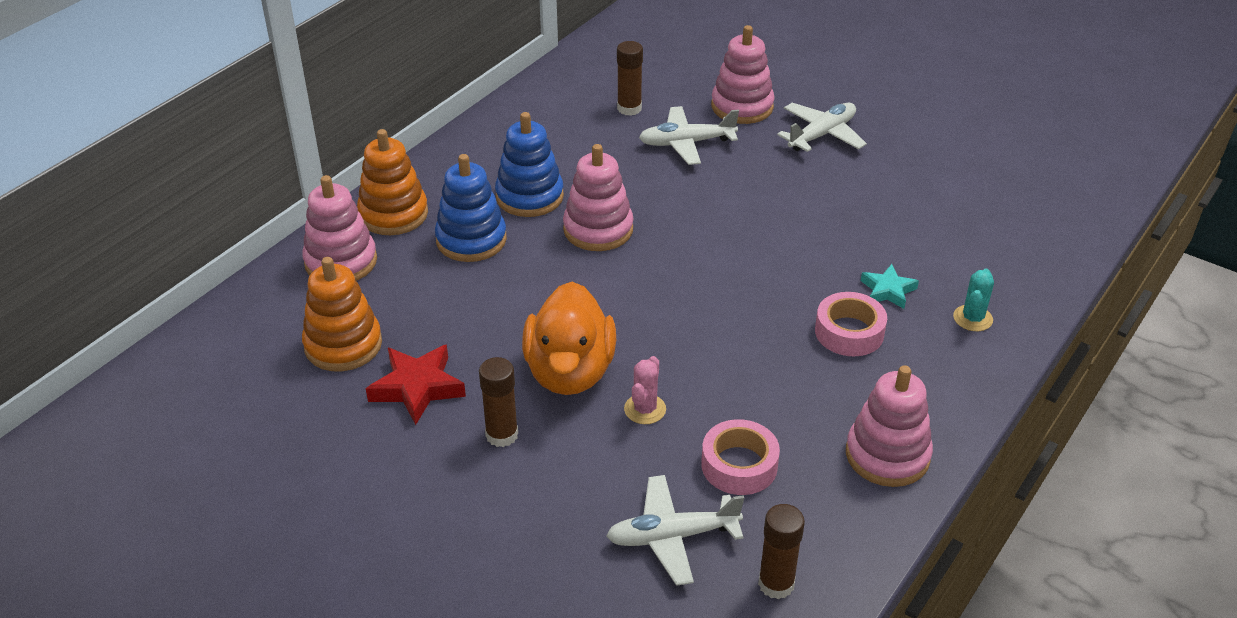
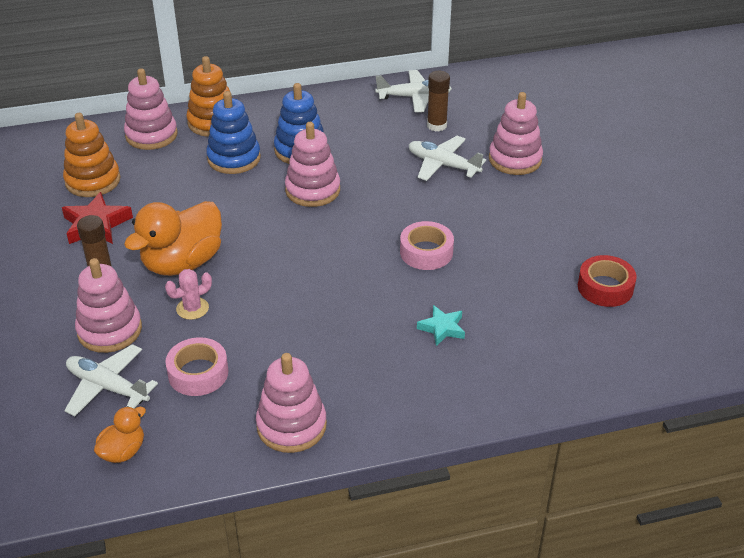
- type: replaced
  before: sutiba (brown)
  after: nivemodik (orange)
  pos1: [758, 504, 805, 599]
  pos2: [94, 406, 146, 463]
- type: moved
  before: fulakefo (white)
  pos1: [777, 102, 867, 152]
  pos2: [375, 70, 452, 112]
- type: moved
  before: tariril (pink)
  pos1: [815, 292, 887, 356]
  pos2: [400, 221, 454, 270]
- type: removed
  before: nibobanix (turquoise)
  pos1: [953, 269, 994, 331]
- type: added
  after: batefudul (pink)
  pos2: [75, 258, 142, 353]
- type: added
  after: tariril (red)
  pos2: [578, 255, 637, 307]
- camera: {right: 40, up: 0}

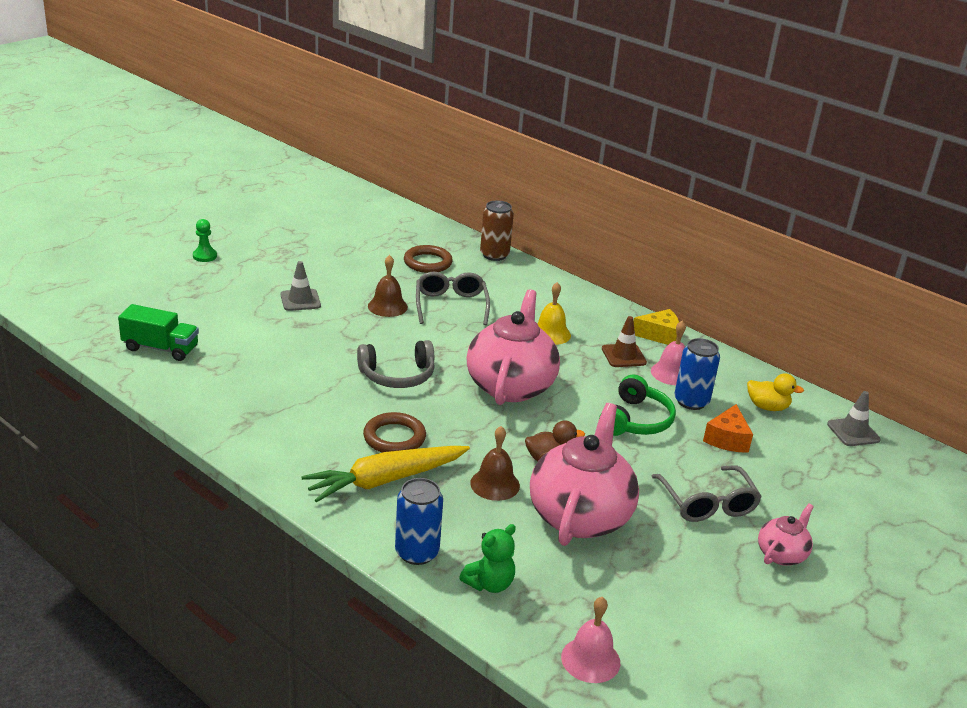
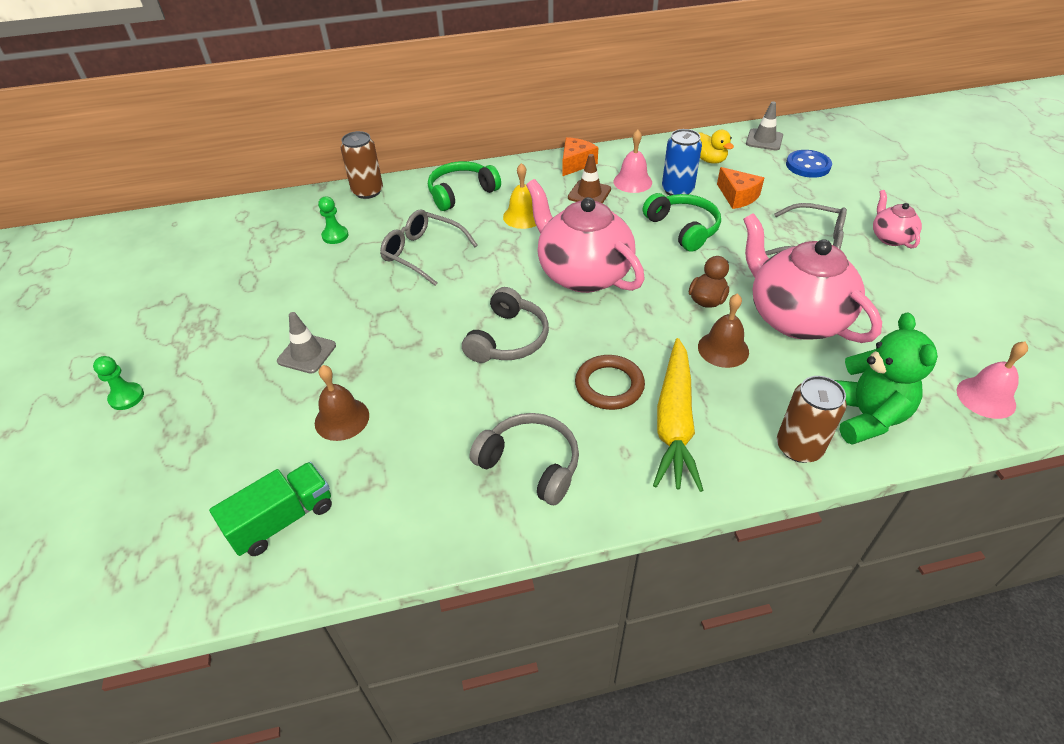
- type: moved
  before: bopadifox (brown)
  pos1: [368, 255, 408, 317]
  pos2: [315, 365, 369, 441]
- type: recoloured
  before: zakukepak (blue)
  after: zakukepak (brown)
  pos1: [395, 478, 443, 565]
  pos2: [777, 376, 847, 463]
- type: replaced
  before: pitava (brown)
  after: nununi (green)
  pos1: [404, 245, 453, 273]
  pos2: [318, 196, 349, 244]
- type: resized
  before: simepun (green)
  pos1: [459, 524, 516, 593]
  pos2: [835, 312, 938, 445]
  scale: 1.56
- type: recoloured
  before: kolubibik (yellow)
  after: kolubibik (orange)
  pos1: [633, 309, 679, 345]
  pos2: [562, 137, 598, 176]
- type: turned
  before: nivemodik (yellow)
  pos1: [747, 373, 804, 411]
  pos2: [699, 130, 734, 164]
  turn: 90
- type: added
  after: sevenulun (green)
  pos2: [428, 161, 501, 211]
- type: added
  after: sevenulun (grey)
  pos2: [470, 413, 579, 505]
- type: added
  after: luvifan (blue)
  pos2: [786, 150, 832, 178]
- camera: {right: -50, up: 15}

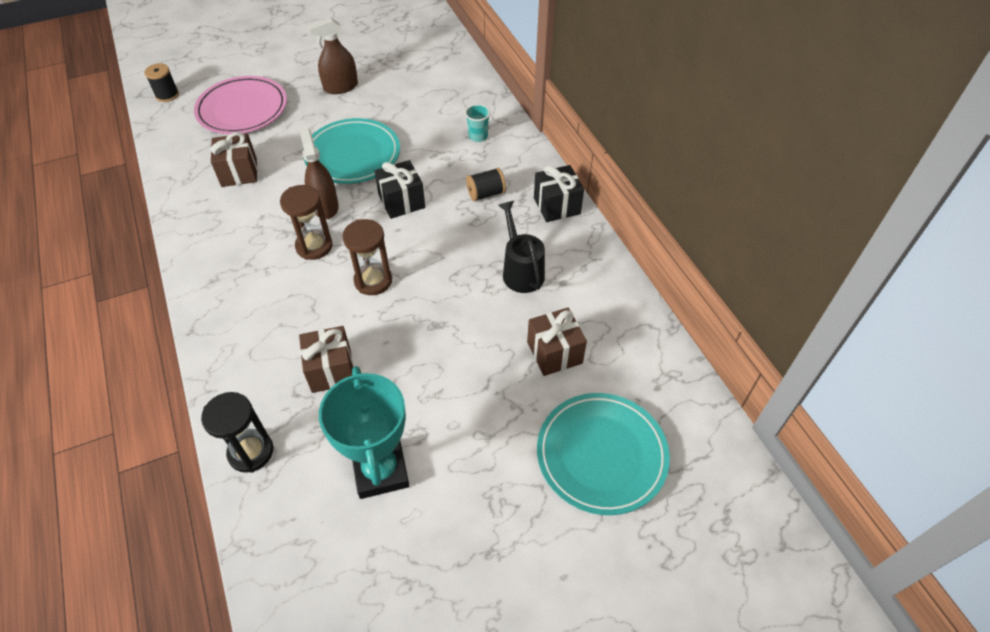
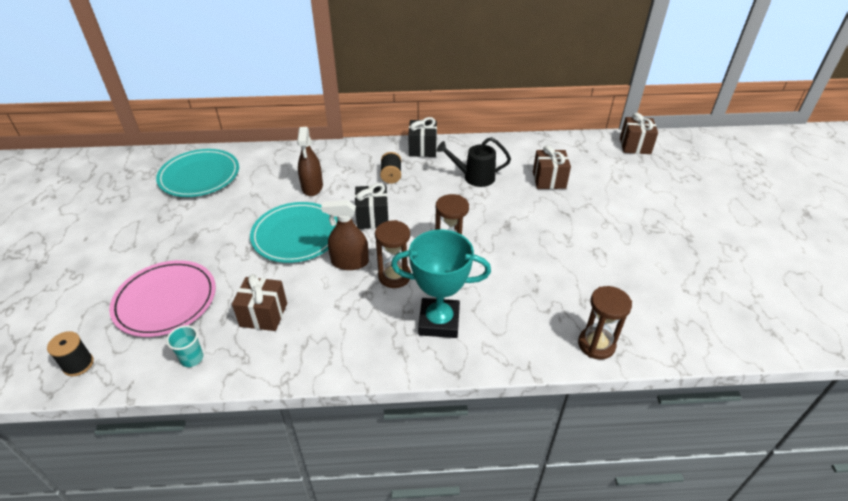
- type: recoloured
  before: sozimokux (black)
  after: sozimokux (brown)
  pos1: [201, 392, 273, 473]
  pos2: [578, 286, 632, 360]
- type: moved
  before: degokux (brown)
  pos1: [299, 326, 354, 393]
  pos2: [620, 113, 658, 154]
- type: moved
  before: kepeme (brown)
  pos1: [308, 18, 358, 94]
  pos2: [297, 127, 323, 196]
- type: moved
  before: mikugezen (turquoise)
  pos1: [319, 366, 409, 499]
  pos2: [391, 230, 491, 338]
- type: moved
  before: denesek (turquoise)
  pos1: [465, 104, 491, 142]
  pos2: [166, 325, 203, 367]
- type: moved
  before: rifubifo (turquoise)
  pos1: [537, 393, 670, 515]
  pos2: [156, 149, 239, 197]
- camera: {right: -70, up: -10}

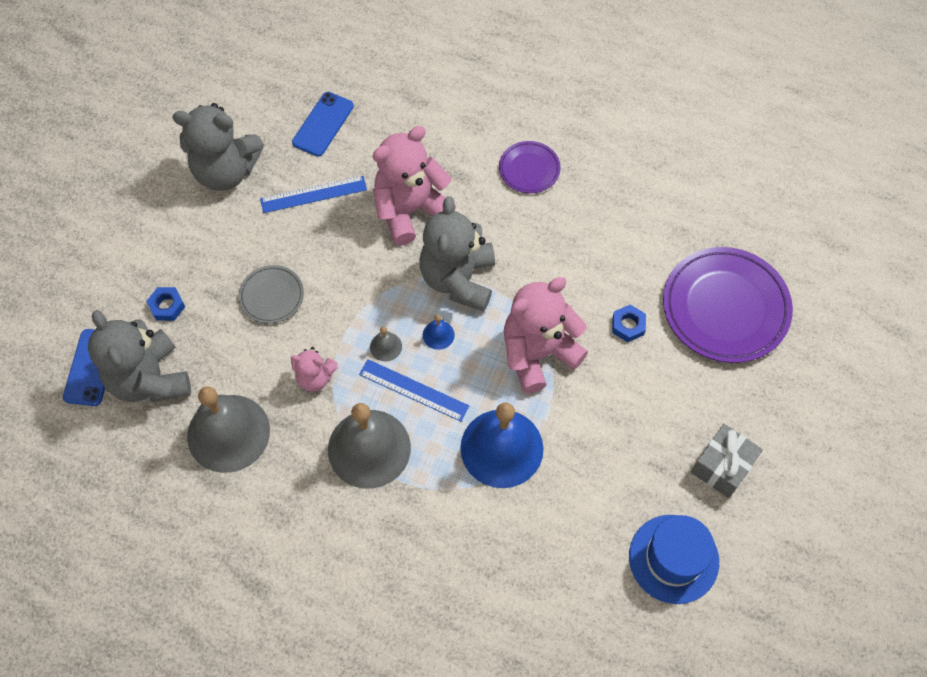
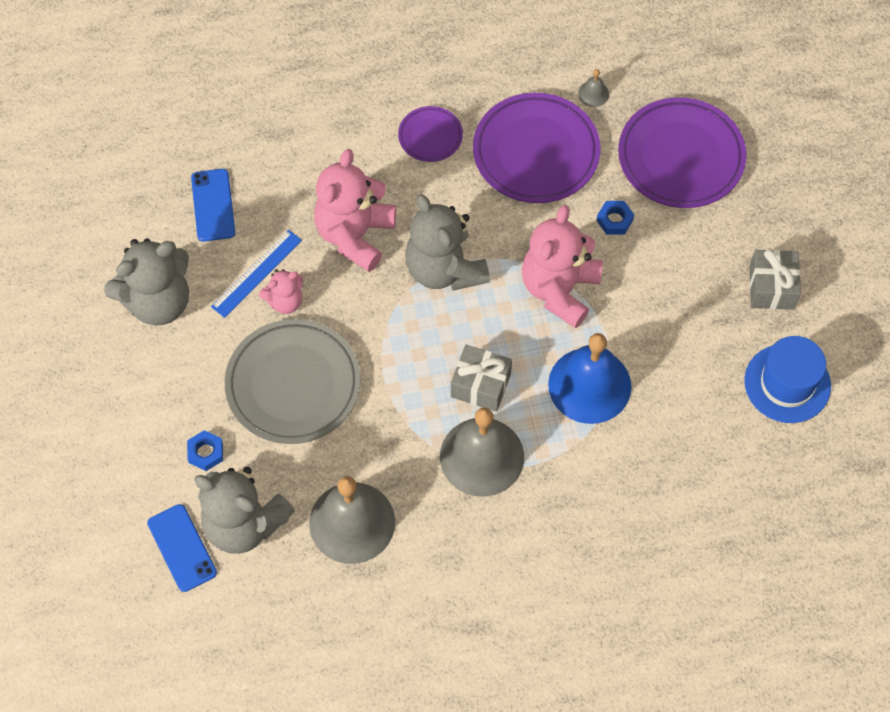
- type: resized
  before: rifubifo (grey)
  pos1: [239, 265, 304, 324]
  pos2: [225, 319, 361, 444]
  scale: 1.96
- type: moved
  before: simepun (pink)
  pos1: [291, 347, 338, 392]
  pos2: [259, 269, 303, 314]
- type: replaced
  before: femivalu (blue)
  after: degokux (grey)
  pos1: [359, 359, 469, 422]
  pos2: [451, 345, 512, 412]
- type: moved
  before: bopadifox (grey)
  pos1: [370, 326, 402, 362]
  pos2: [578, 69, 609, 107]
- type: removed
  before: bopadifox (blue)
  pos1: [423, 315, 455, 350]
- type: added
  after: rifubifo (purple)
  pos2: [473, 93, 601, 203]
- camera: {right: -35, up: 0}

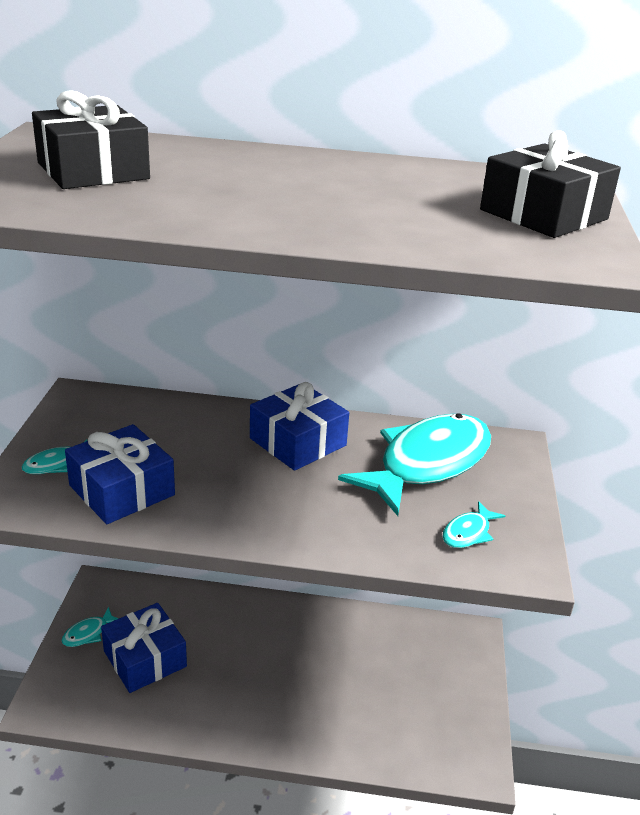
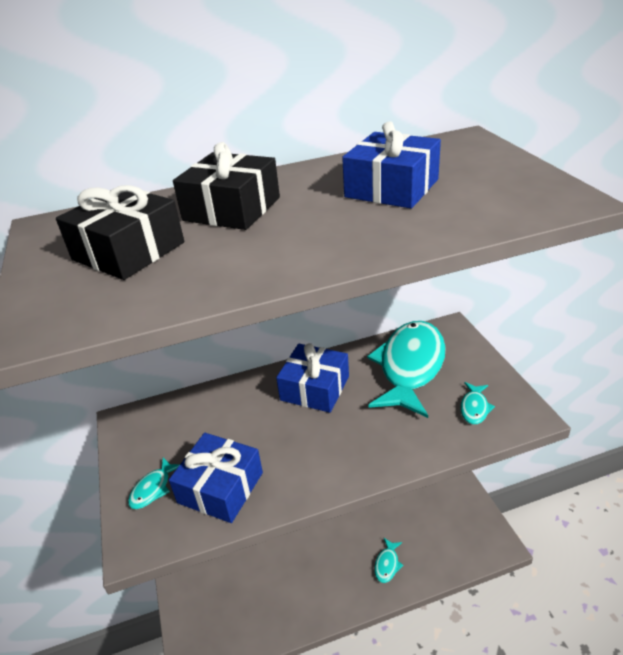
- type: moved
  before: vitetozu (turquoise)
  pos1: [62, 607, 119, 647]
  pos2: [374, 537, 403, 583]
- type: moved
  before: degokux (blue)
  pos1: [101, 603, 187, 693]
  pos2: [342, 121, 441, 208]
- type: moved
  before: degokux (black)
  pos1: [480, 130, 621, 238]
  pos2: [173, 142, 280, 230]
- camera: {right: -20, up: 5}

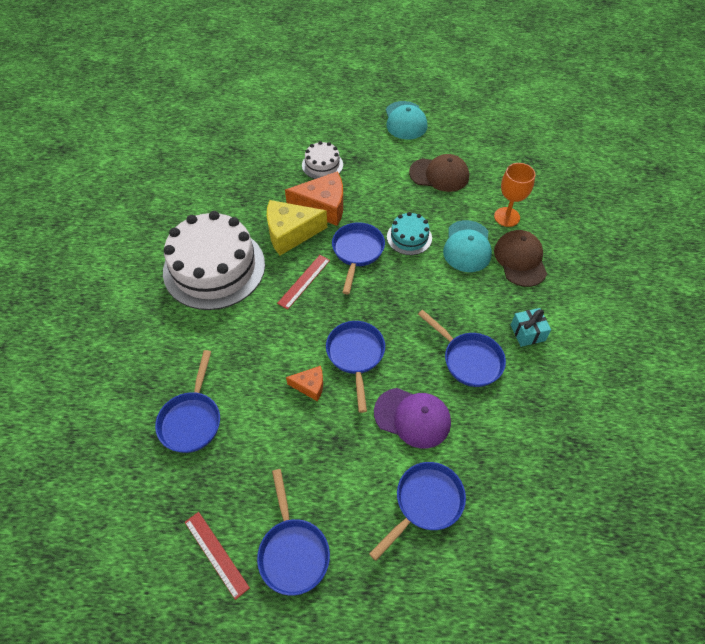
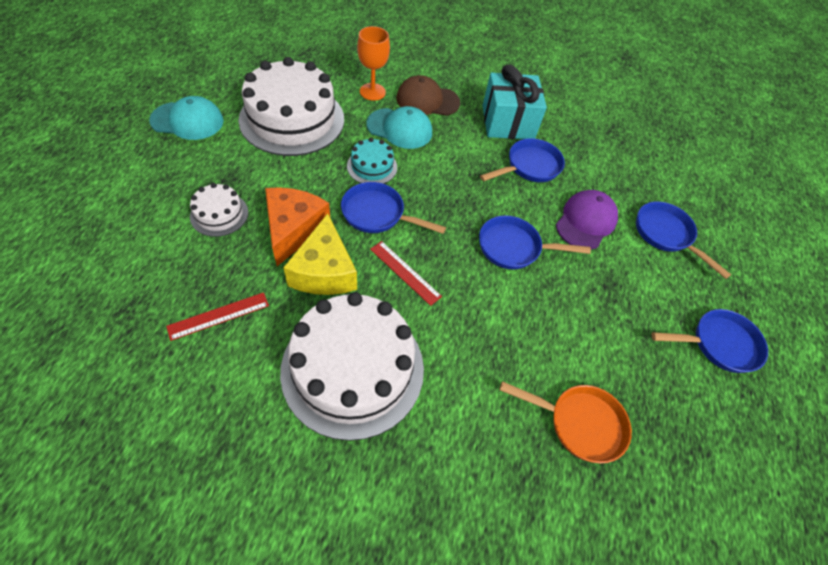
- type: recoloured
  before: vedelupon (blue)
  after: vedelupon (orange)
  pos1: [155, 350, 220, 453]
  pos2: [499, 381, 632, 463]
- type: moved
  before: femivalu (red)
  pos1: [185, 512, 250, 600]
  pos2: [166, 292, 269, 341]
- type: removed
  before: kolubibik (orange)
  pos1: [286, 366, 323, 401]
- type: replaced
  before: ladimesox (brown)
  after: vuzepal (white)
  pos1: [409, 154, 469, 192]
  pos2: [238, 57, 344, 156]
- type: resized
  before: degokux (turquoise)
  pos1: [511, 308, 551, 347]
  pos2: [483, 65, 547, 139]
  scale: 1.98
- camera: {right: -85, up: 0}

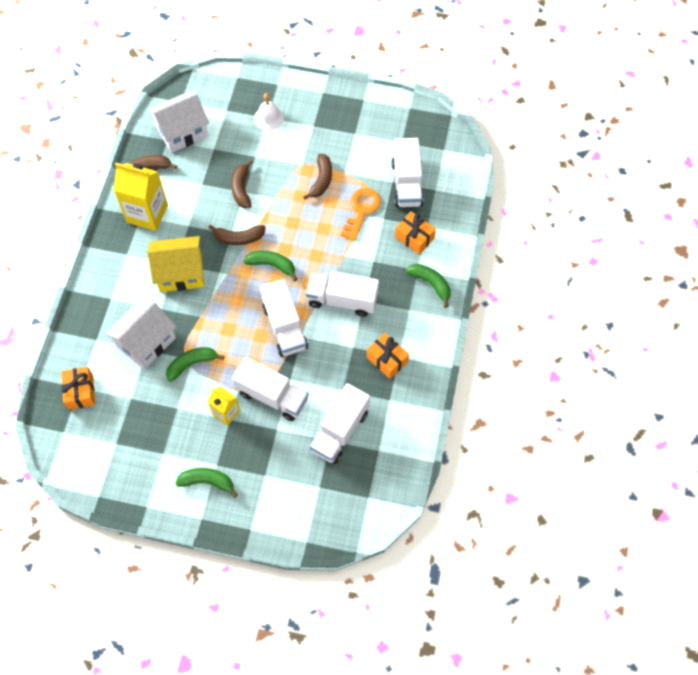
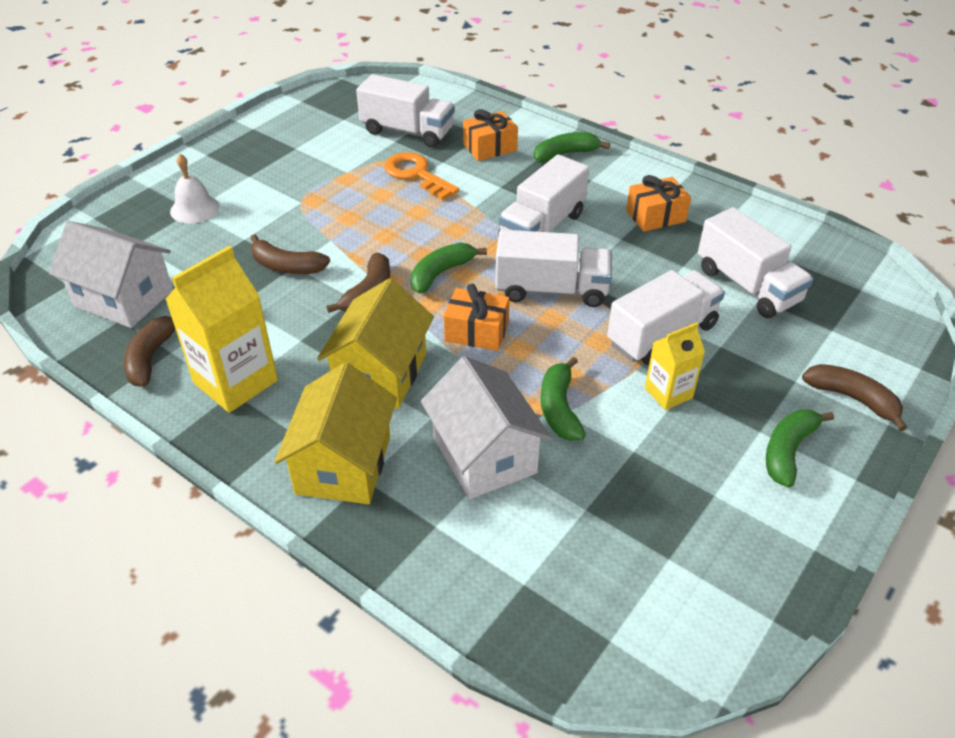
- type: moved
  before: degokux (orange)
  pos1: [61, 367, 95, 410]
  pos2: [444, 284, 510, 351]
- type: turned
  before: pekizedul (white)
  pos1: [148, 91, 209, 153]
  pos2: [49, 221, 173, 328]
  turn: -60
- type: moved
  before: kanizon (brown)
  pos1: [303, 154, 332, 199]
  pos2: [802, 364, 907, 431]
- type: added
  after: pekizedul (yellow)
  pos2: [275, 362, 397, 504]
- camera: {right: -65, up: -20}

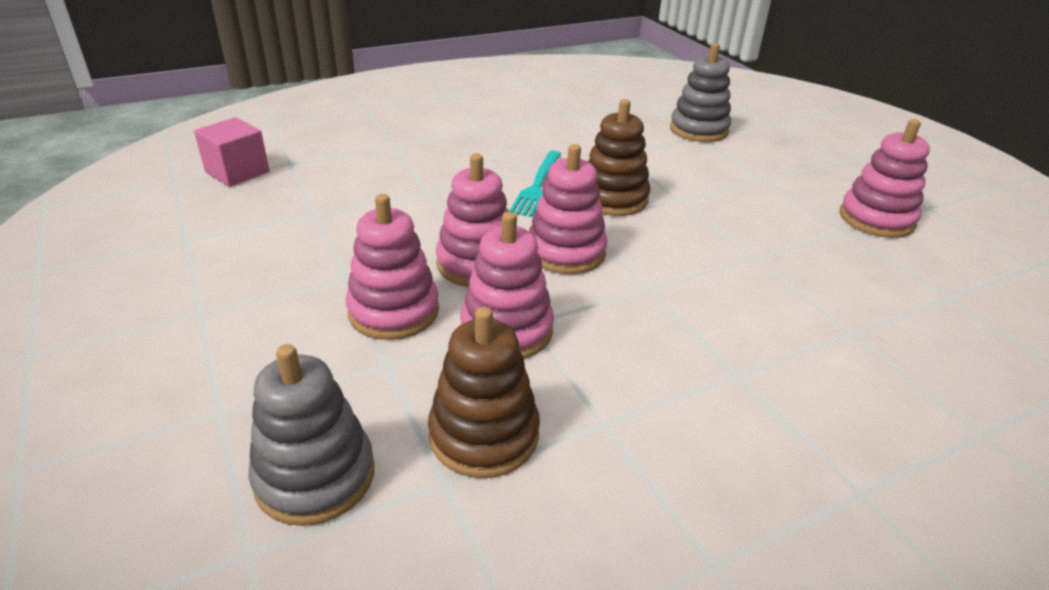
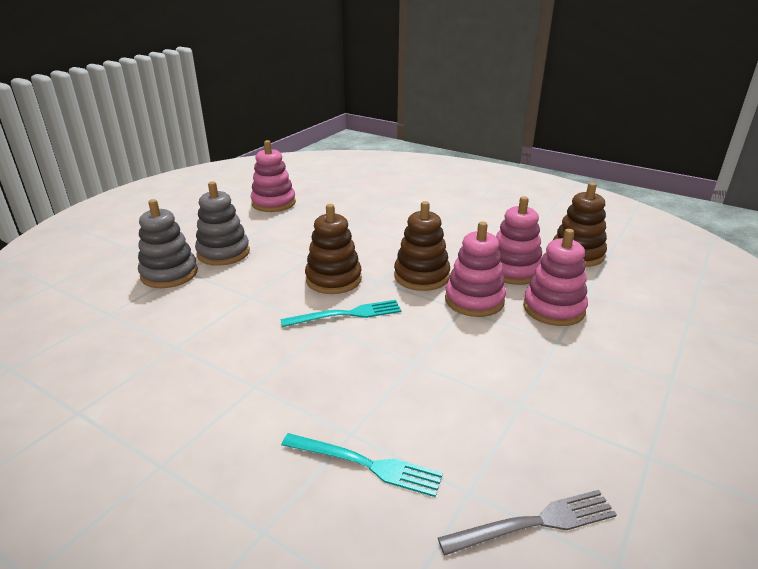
- type: replaced
  before: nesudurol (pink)
  after: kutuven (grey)
  pos1: [194, 117, 269, 187]
  pos2: [438, 490, 617, 555]
- type: moved
  before: batefudul (grey)
  pos1: [248, 344, 374, 526]
  pos2: [195, 181, 250, 266]
- type: recoloured
  before: batefudul (pink)
  after: batefudul (brown)
  pos1: [529, 144, 608, 274]
  pos2: [394, 201, 450, 291]
- type: added
  after: kutuven (turquoise)
  pos2: [281, 433, 443, 497]
- camera: {right: -120, up: -5}

